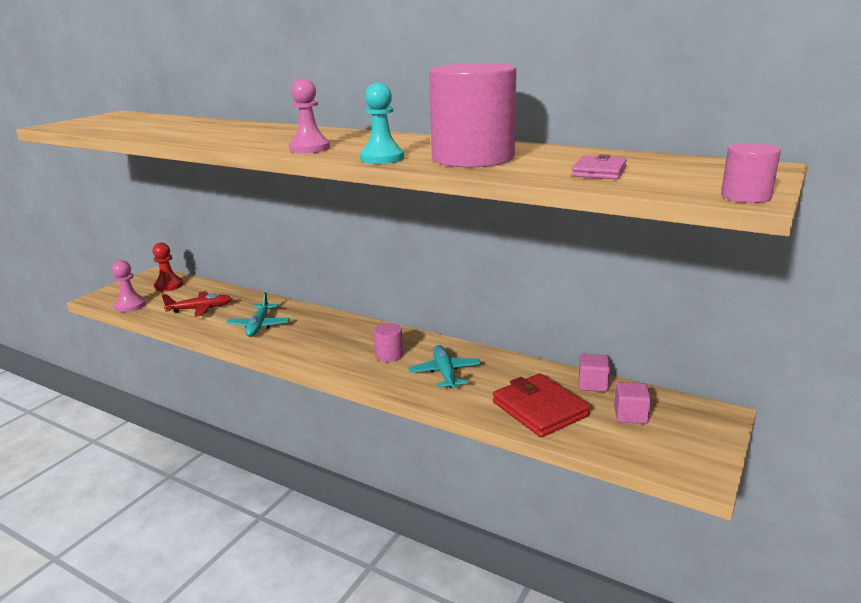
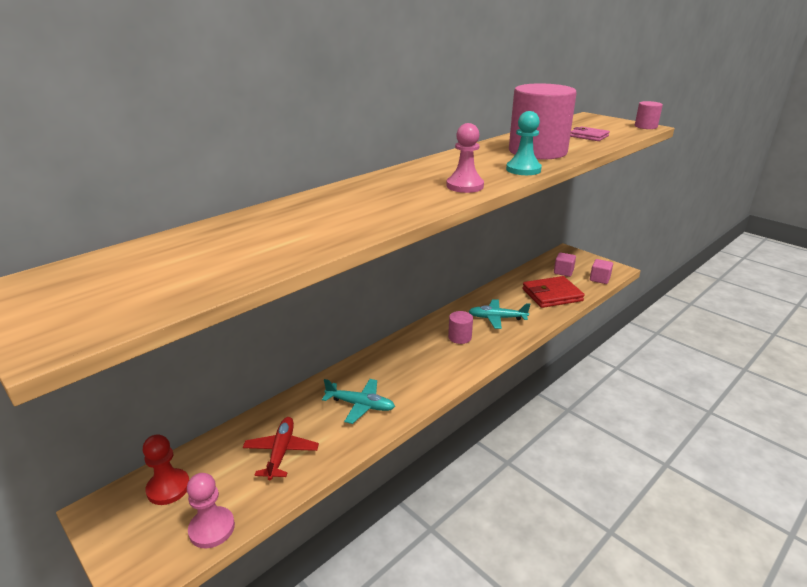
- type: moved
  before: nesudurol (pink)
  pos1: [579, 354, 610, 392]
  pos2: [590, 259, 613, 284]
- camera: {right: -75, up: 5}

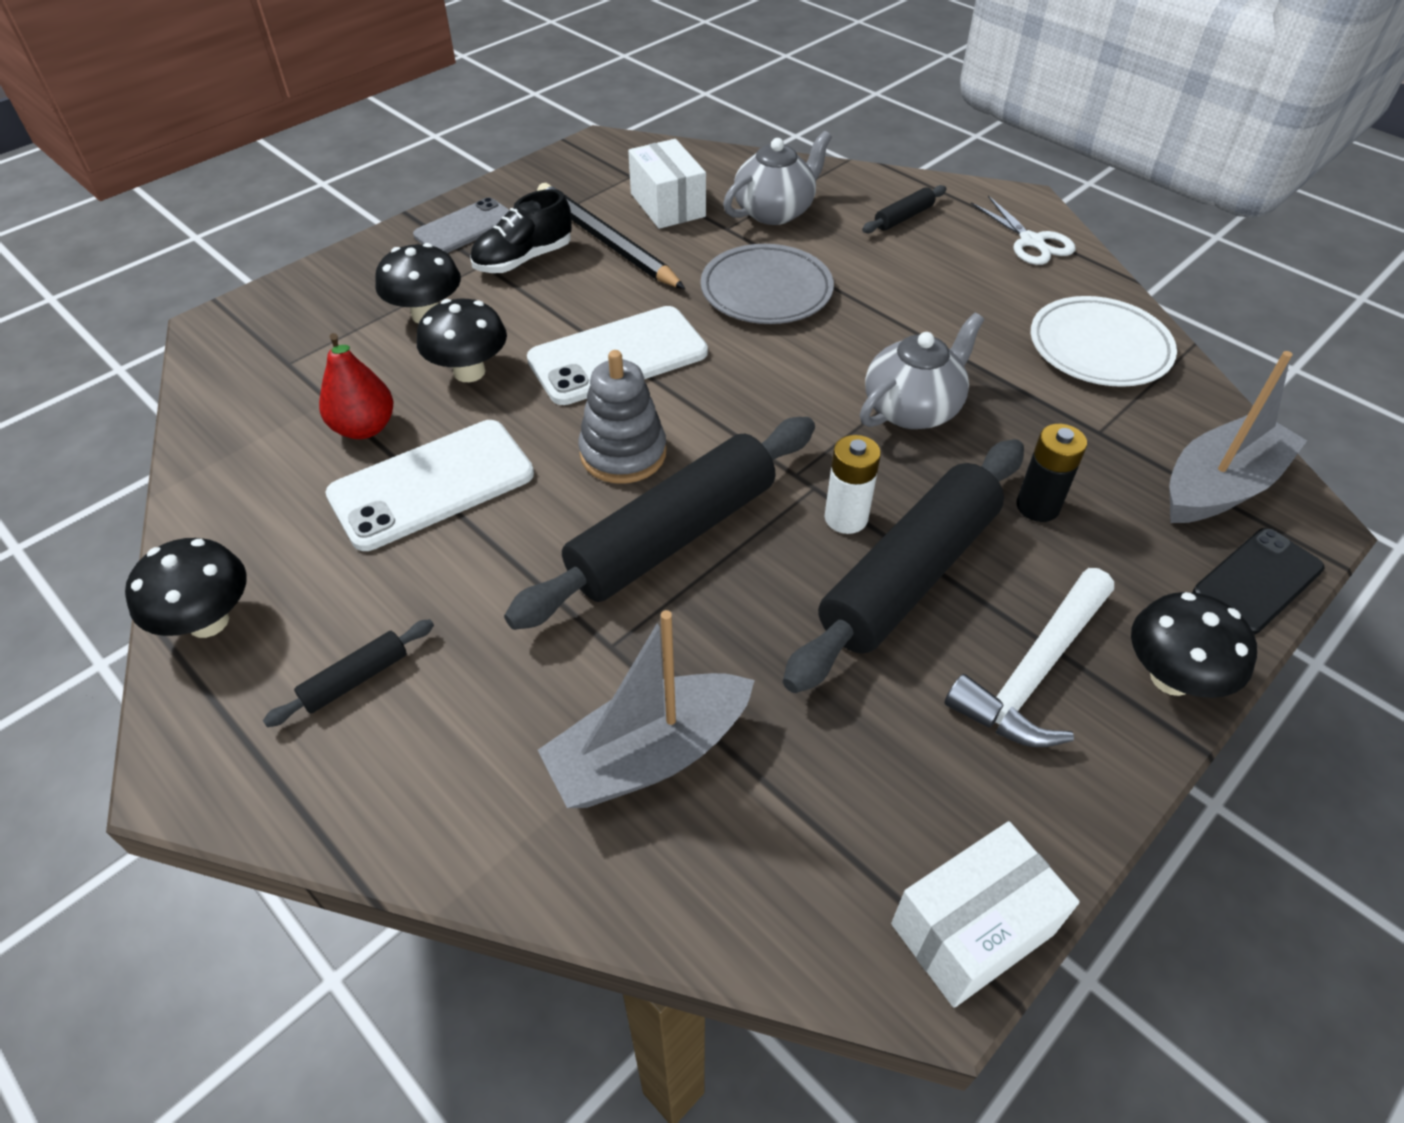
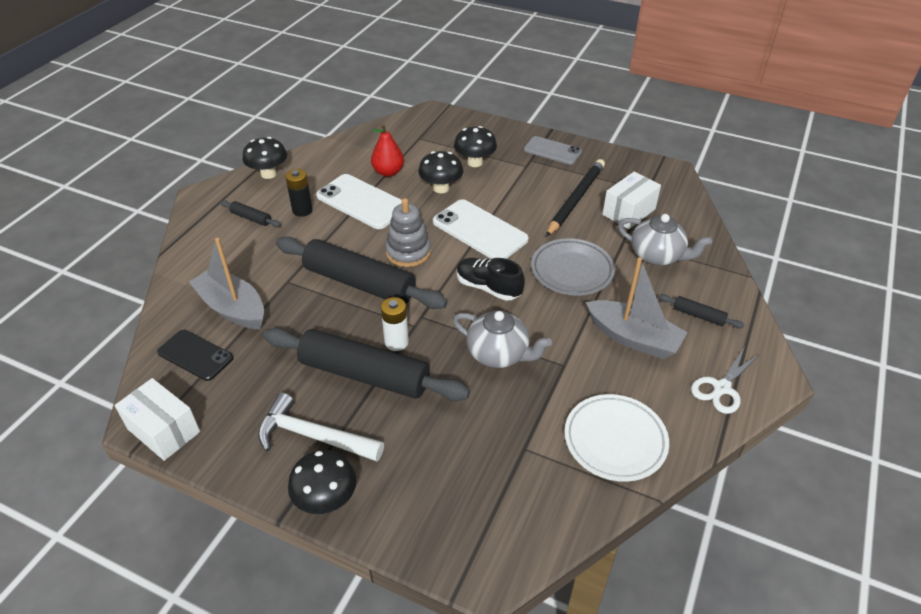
- type: moved
  before: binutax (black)
  pos1: [470, 189, 572, 273]
  pos2: [457, 258, 525, 301]
- type: moved
  before: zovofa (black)
  pos1: [1016, 424, 1087, 522]
  pos2: [285, 169, 313, 217]
- type: moved
  before: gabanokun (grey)
  pos1: [1169, 351, 1307, 523]
  pos2: [586, 257, 688, 359]
- type: moved
  before: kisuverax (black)
  pos1: [1193, 528, 1325, 634]
  pos2: [157, 330, 233, 381]
- camera: {right: 70, up: -5}

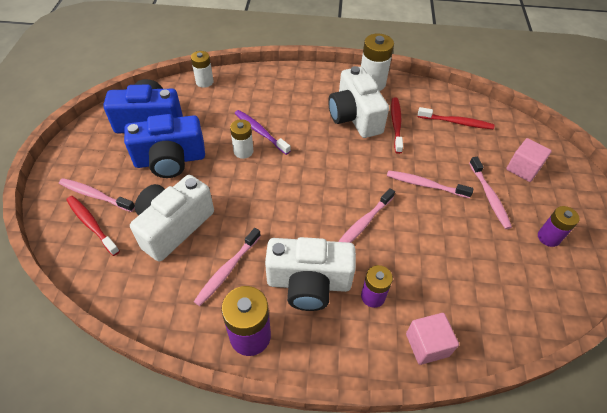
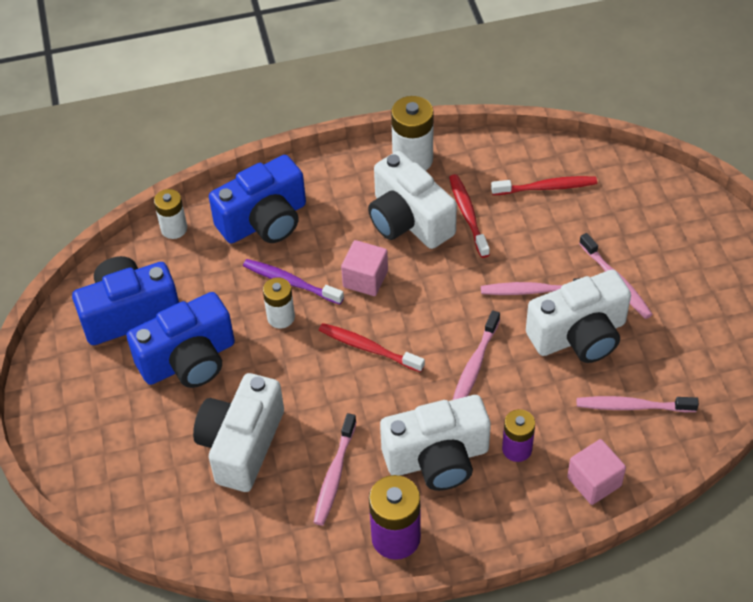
- type: moved
  before: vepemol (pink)
  pos1: [59, 178, 135, 212]
  pos2: [577, 396, 699, 412]
- type: moved
  before: vepemol (red)
  pos1: [66, 196, 120, 256]
  pos2: [319, 323, 425, 372]
- type: moved
  before: nesudurol (pink)
  pos1: [506, 138, 552, 182]
  pos2: [341, 240, 388, 296]
- type: removed
  before: zovofa (purple)
  pos1: [538, 206, 580, 247]
- type: added
  after: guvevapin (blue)
  pos2: [209, 155, 306, 244]
- type: added
  after: guvevapin (white)
  pos2: [526, 270, 631, 363]
- camera: {right: -15, up: 0}

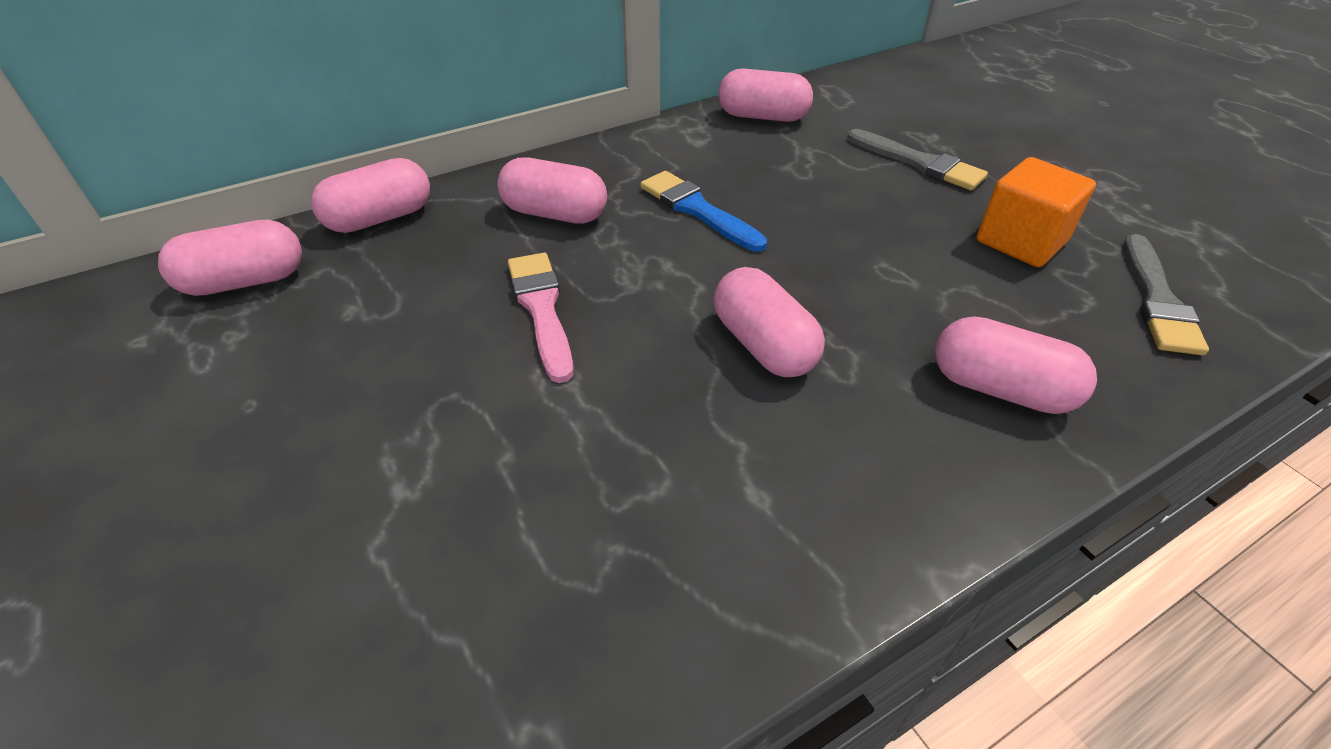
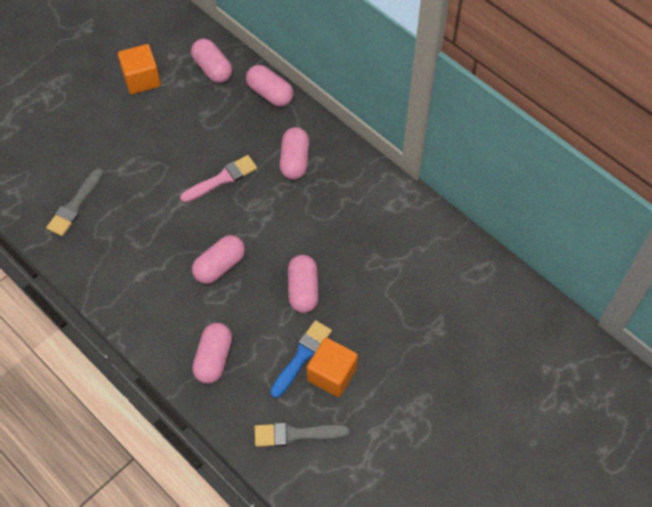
- type: moved
  before: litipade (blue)
  pos1: [641, 171, 767, 252]
  pos2: [270, 320, 332, 398]
- type: moved
  before: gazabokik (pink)
  pos1: [718, 69, 813, 122]
  pos2: [288, 255, 319, 313]
- type: moved
  before: litipade (grey)
  pos1: [847, 129, 988, 190]
  pos2: [46, 168, 104, 236]
- type: added
  after: nesudurol (orange)
  pos2: [118, 44, 161, 94]
- camera: {right: 75, up: 15}

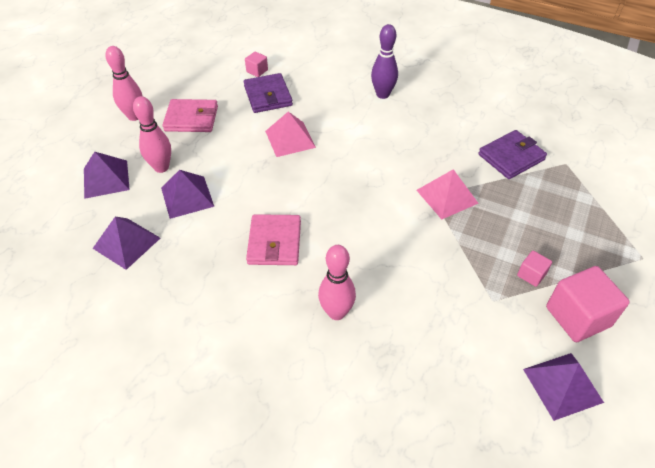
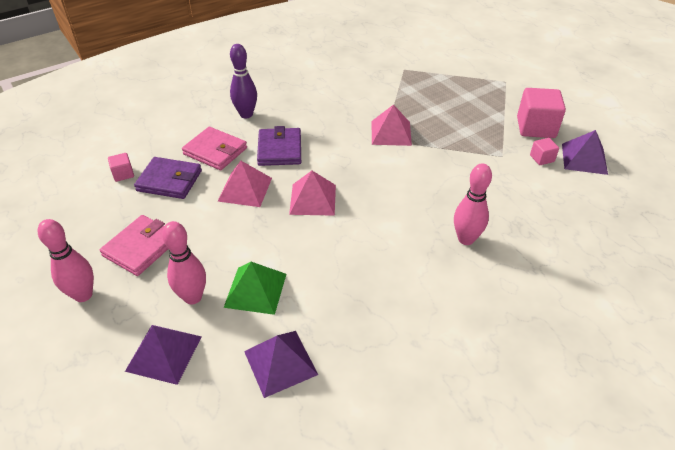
- type: recoloured
  before: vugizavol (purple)
  after: vugizavol (green)
  pos1: [161, 170, 214, 219]
  pos2: [223, 262, 286, 315]
- type: moved
  before: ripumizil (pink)
  pos1: [246, 214, 301, 265]
  pos2: [182, 127, 247, 170]
- type: moved
  before: ripumizil (purple)
  pos1: [478, 130, 547, 179]
  pos2: [257, 126, 301, 166]
- type: moved
  before: nesudurol (pink)
  pos1: [517, 251, 552, 287]
  pos2: [530, 138, 559, 165]
- type: added
  after: vugizavol (pink)
  pos2: [289, 171, 336, 216]
- camera: {right: -60, up: -5}

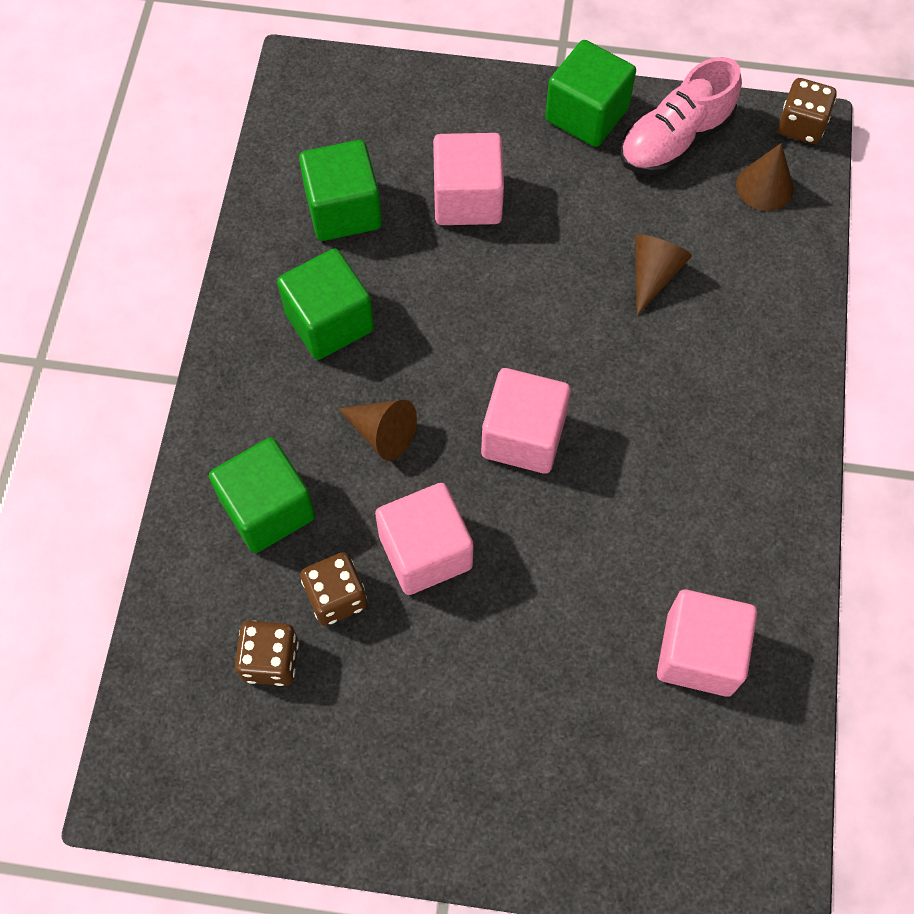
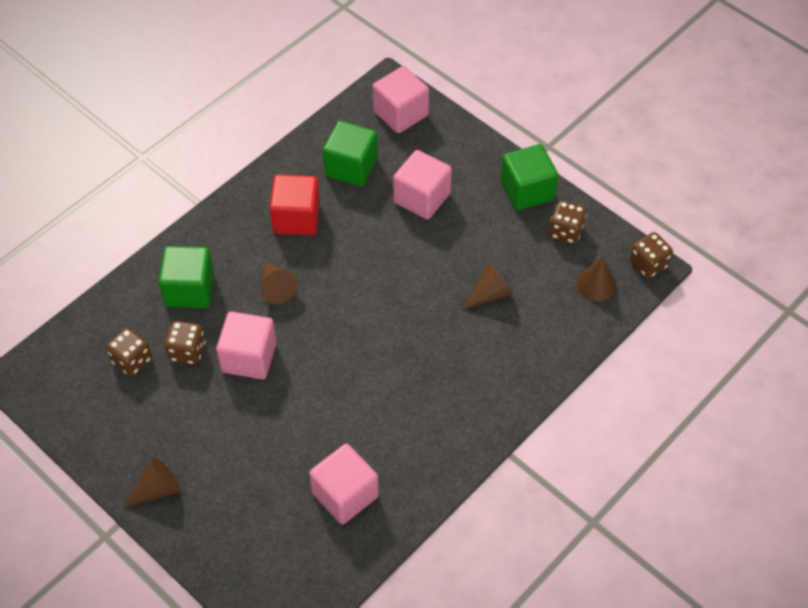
- type: recoloured
  before: nesudurol (green)
  after: nesudurol (red)
  pos1: [277, 248, 374, 360]
  pos2: [269, 175, 320, 235]
- type: moved
  before: nesudurol (pink)
  pos1: [481, 368, 571, 474]
  pos2: [373, 66, 429, 133]
- type: replaced
  before: binutax (pink)
  after: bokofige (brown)
  pos1: [620, 57, 742, 175]
  pos2: [549, 200, 587, 244]
- type: added
  after: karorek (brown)
  pos2: [124, 457, 180, 507]
- camera: {right: 35, up: -10}

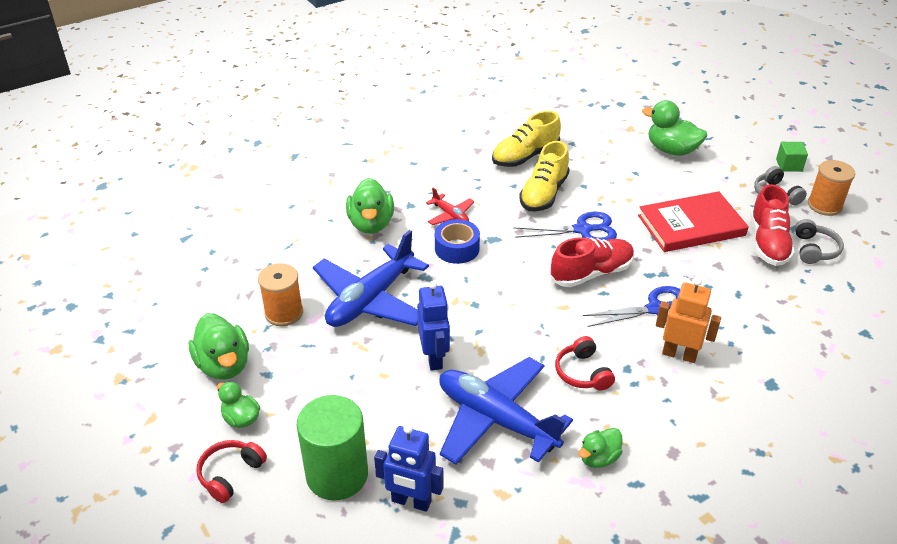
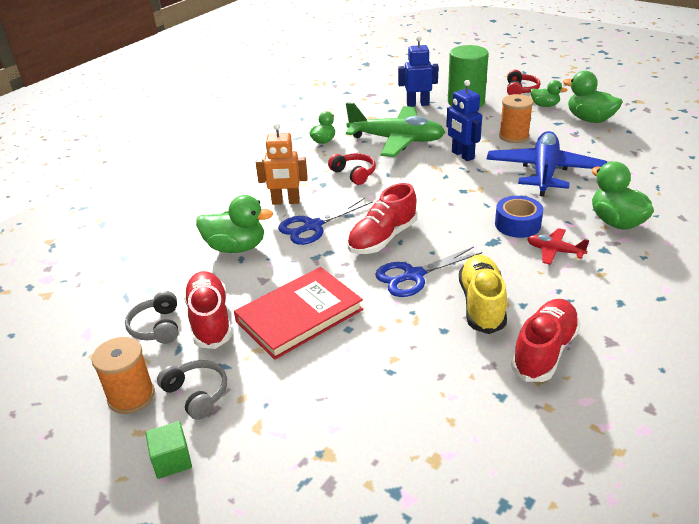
- type: moved
  before: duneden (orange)
  pos1: [258, 263, 303, 326]
  pos2: [499, 94, 533, 143]
- type: recoloured
  before: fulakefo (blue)
  after: fulakefo (green)
  pos1: [439, 357, 573, 465]
  pos2: [346, 102, 445, 157]
- type: recoloured
  before: binutax (yellow)
  after: binutax (red)
  pos1: [492, 111, 561, 167]
  pos2: [511, 299, 580, 382]
- type: moved
  before: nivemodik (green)
  pos1: [642, 100, 707, 156]
  pos2: [196, 195, 273, 253]
- camera: {right: 160, up: -5}

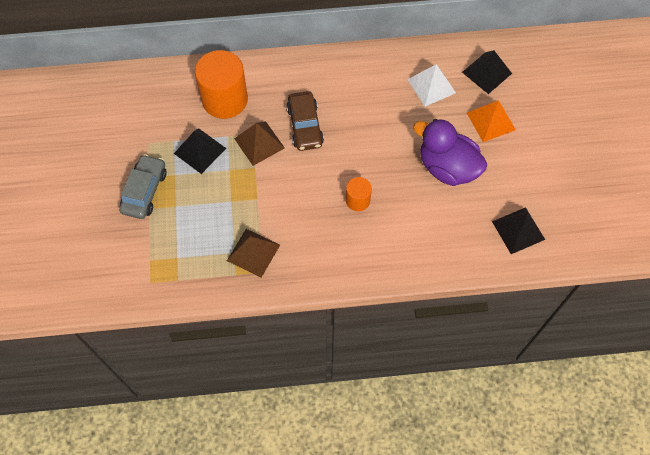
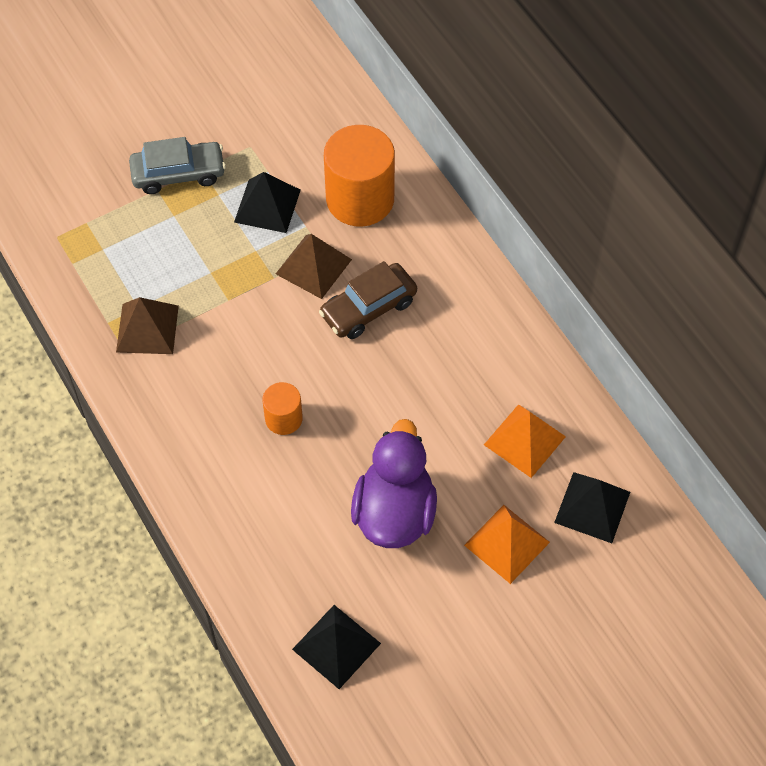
- type: recoloured
  before: vugizavol (white)
  after: vugizavol (orange)
  pos1: [407, 64, 456, 106]
  pos2: [484, 404, 566, 478]
- camera: {right: 65, up: -5}

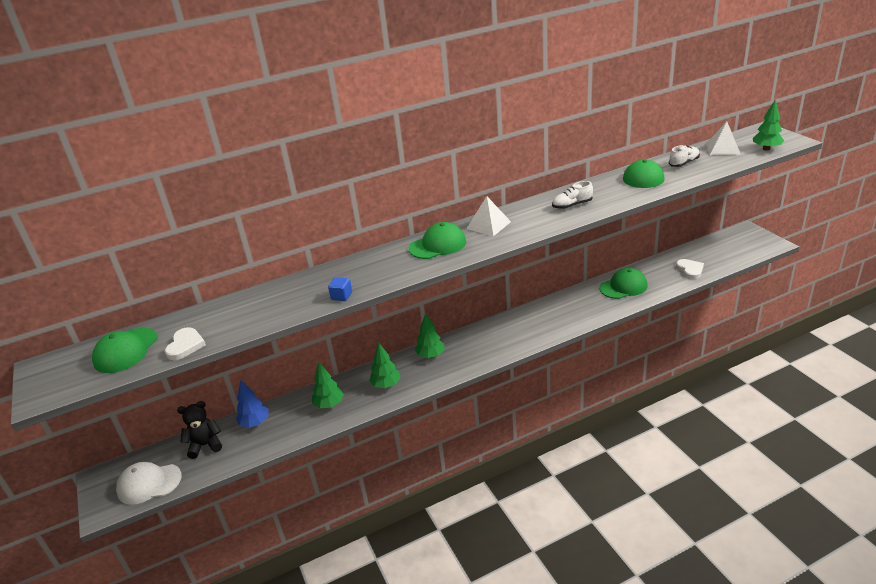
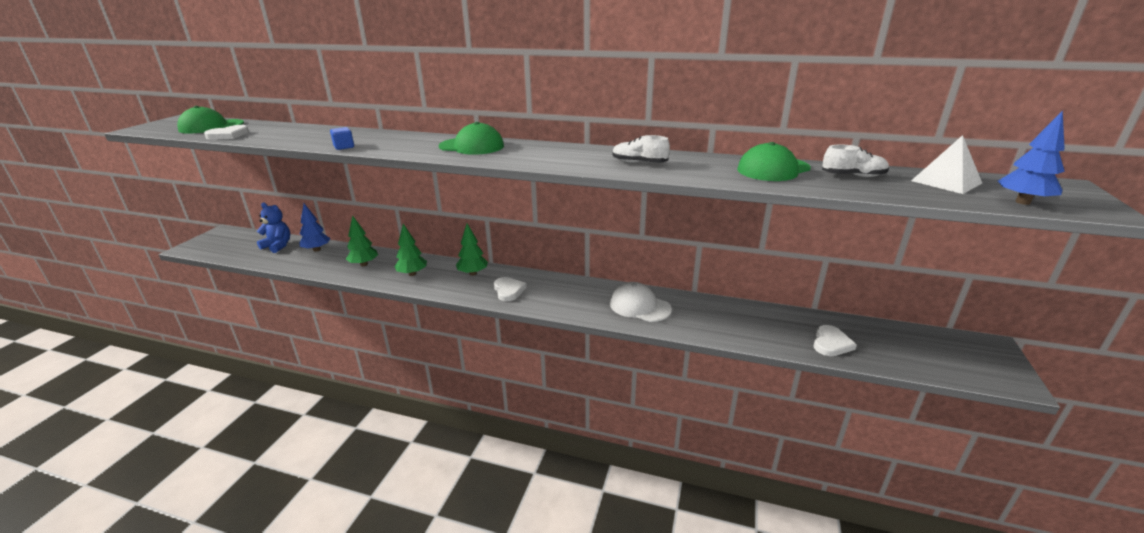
- type: moved
  before: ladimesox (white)
  pos1: [116, 462, 182, 505]
  pos2: [610, 282, 672, 322]
- type: recoloured
  before: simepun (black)
  after: simepun (blue)
  pos1: [177, 401, 222, 459]
  pos2: [257, 203, 290, 253]
- type: removed
  before: vugizavol (white)
  pos1: [466, 196, 511, 236]
- type: removed
  before: ladimesox (green)
  pos1: [599, 268, 647, 299]
- type: recoloured
  before: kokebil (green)
  after: kokebil (blue)
  pos1: [753, 100, 784, 151]
  pos2: [998, 110, 1065, 205]
- type: added
  after: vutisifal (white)
  pos2: [494, 277, 527, 301]
- camera: {right: 40, up: -5}

